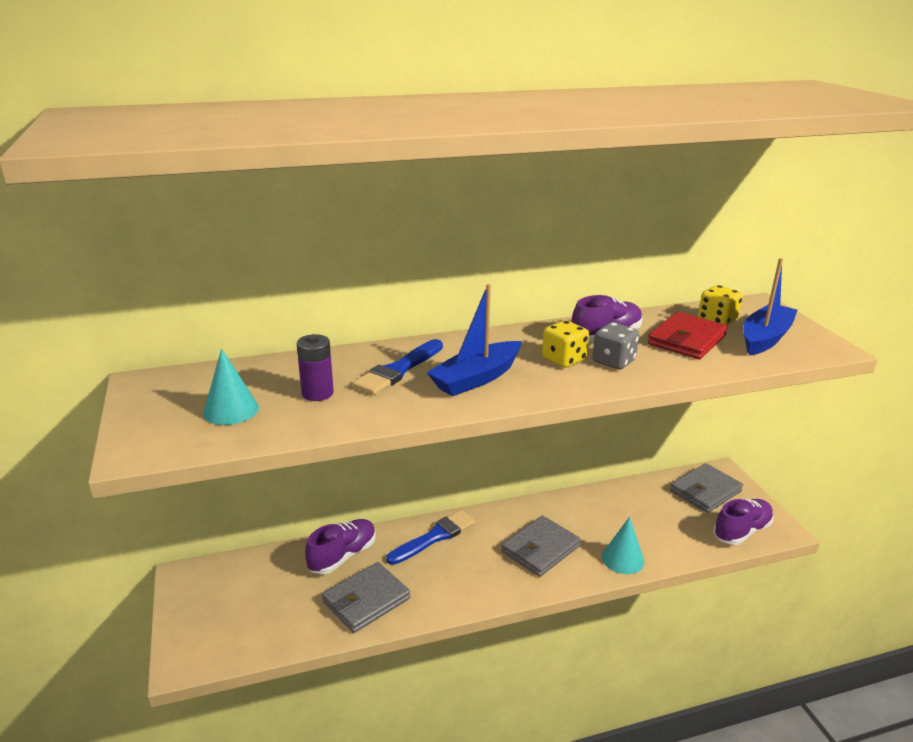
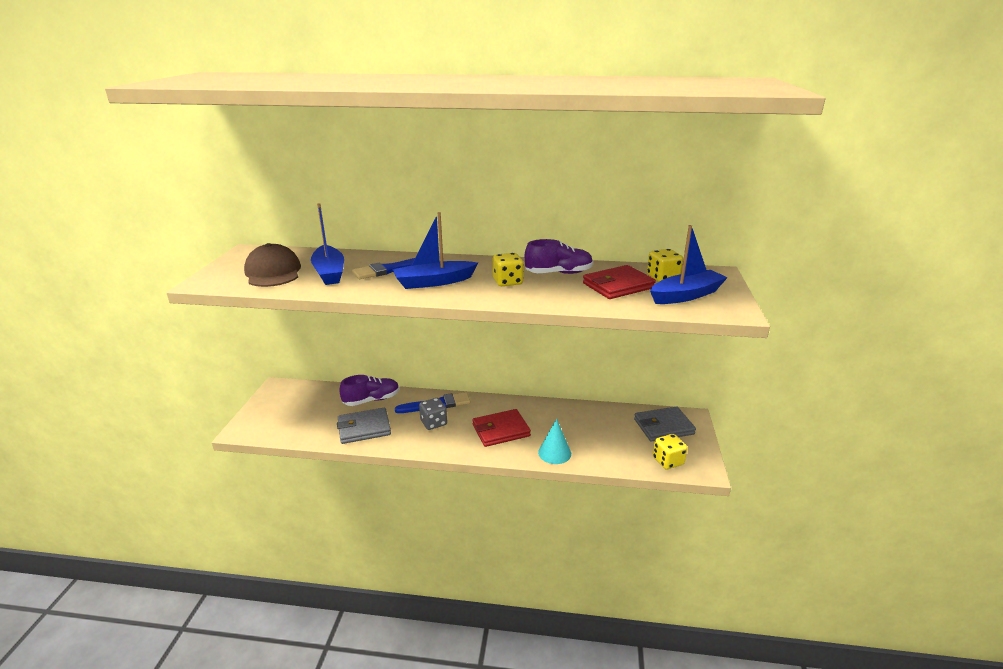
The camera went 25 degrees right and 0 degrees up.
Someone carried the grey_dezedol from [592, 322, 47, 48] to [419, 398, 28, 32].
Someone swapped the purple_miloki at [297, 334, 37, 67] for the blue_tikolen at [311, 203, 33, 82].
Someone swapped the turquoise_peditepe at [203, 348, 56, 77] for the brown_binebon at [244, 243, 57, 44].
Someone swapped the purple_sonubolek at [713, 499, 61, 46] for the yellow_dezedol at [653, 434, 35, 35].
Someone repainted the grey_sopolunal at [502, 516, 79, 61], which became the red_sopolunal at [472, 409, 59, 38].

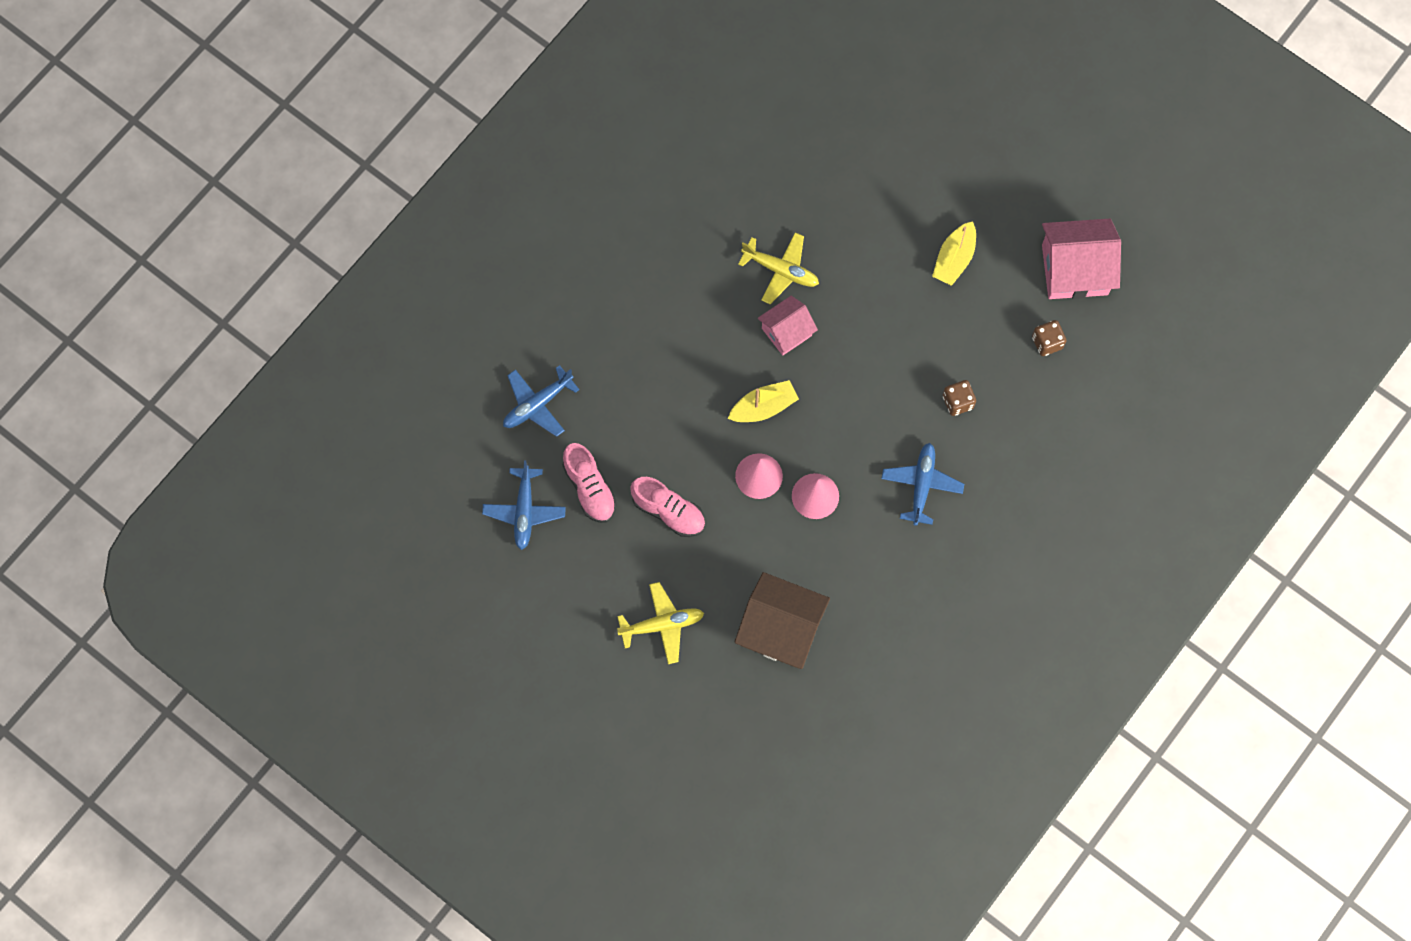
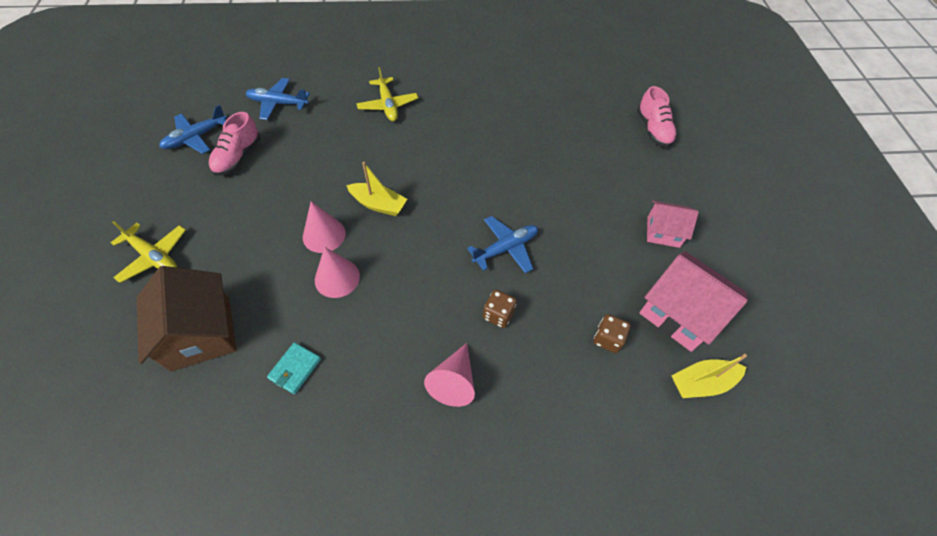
The camera went 45 degrees right and 15 degrees down.
Someone carried the yellow_tikolen from [932, 221, 44, 65] to [671, 354, 76, 44].
Someone carried the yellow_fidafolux from [738, 232, 81, 72] to [356, 67, 62, 54].
Someone carried the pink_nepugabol from [758, 296, 60, 60] to [647, 201, 52, 47].
Someone carried the blue_fidafolux from [881, 443, 83, 83] to [467, 216, 71, 57].
Someone carried the pink_sonubolek from [630, 477, 75, 60] to [637, 86, 40, 61].
Someone put down the turquoise_sopolunal at [267, 342, 54, 52].
Someone put down the pink_peditepe at [424, 343, 51, 64].

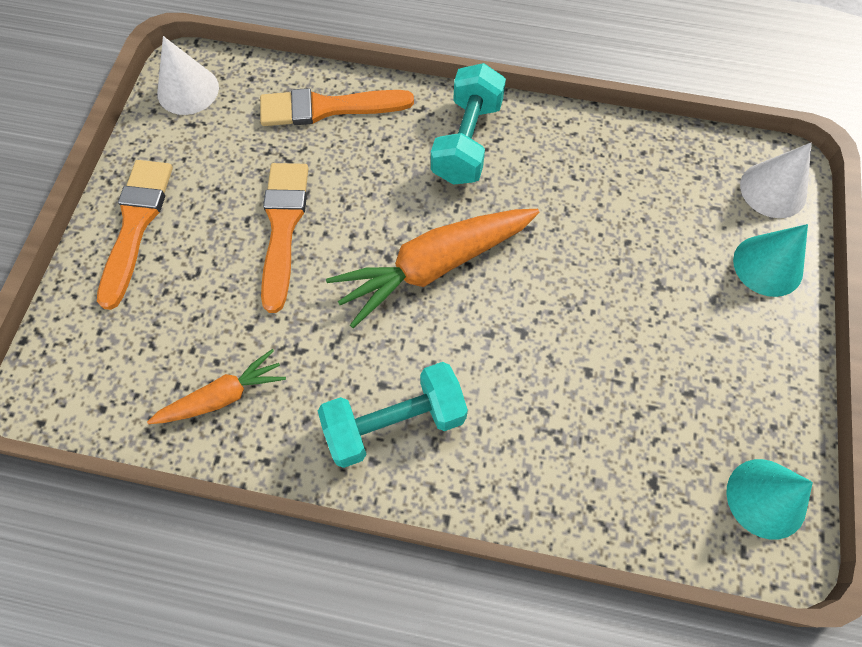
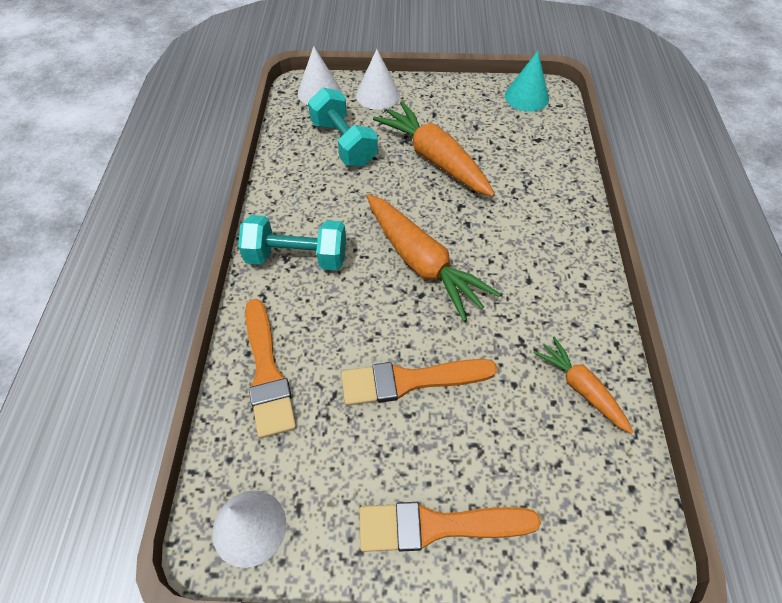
The camera went 100 degrees left and 10 degrees down.
Someone repainted the turquoise_peditepe at [733, 224, 75, 73], which became the white_peditepe at [356, 49, 44, 61].
Someone carried the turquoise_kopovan from [318, 362, 150, 106] to [308, 88, 70, 78].
Someone put down the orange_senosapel at [373, 101, 122, 96].

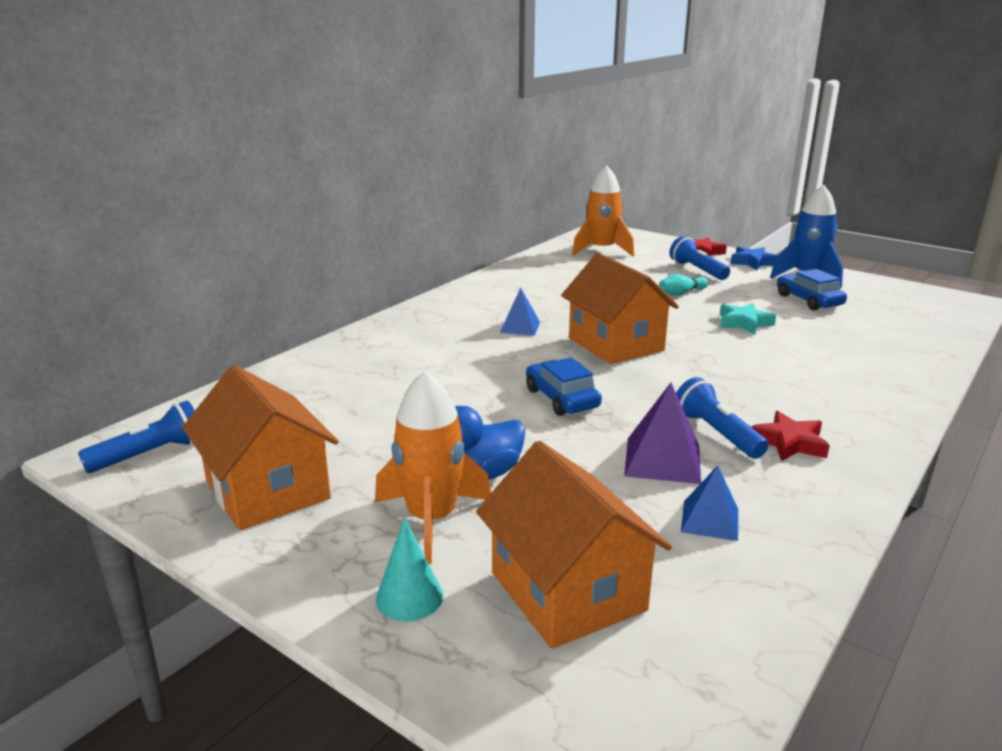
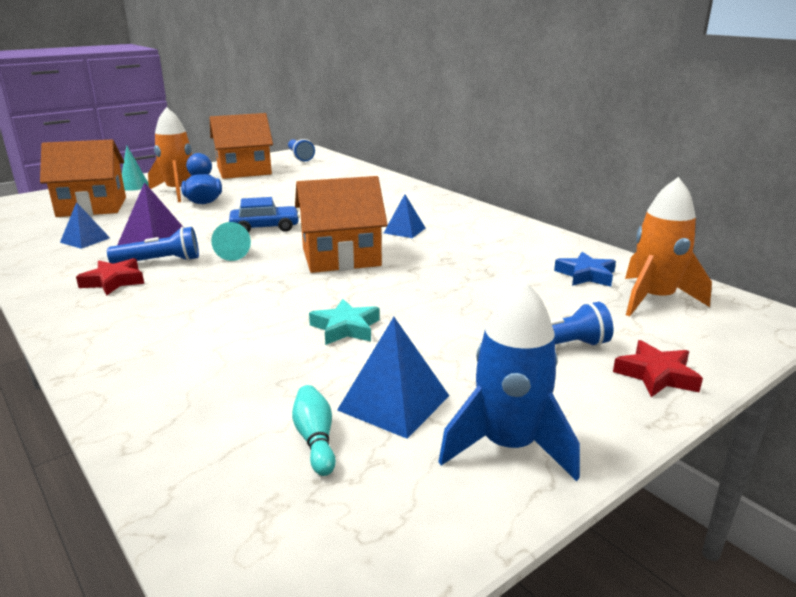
The camera went 105 degrees right and 0 degrees up.
Someone carried the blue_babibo from [730, 246, 48, 24] to [554, 252, 62, 35].
Someone swapped the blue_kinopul at [777, 269, 70, 41] for the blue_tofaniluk at [337, 317, 112, 122].
Someone carried the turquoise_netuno from [659, 274, 50, 22] to [292, 385, 44, 91].
Someone put down the turquoise_peditepe at [211, 222, 40, 39].

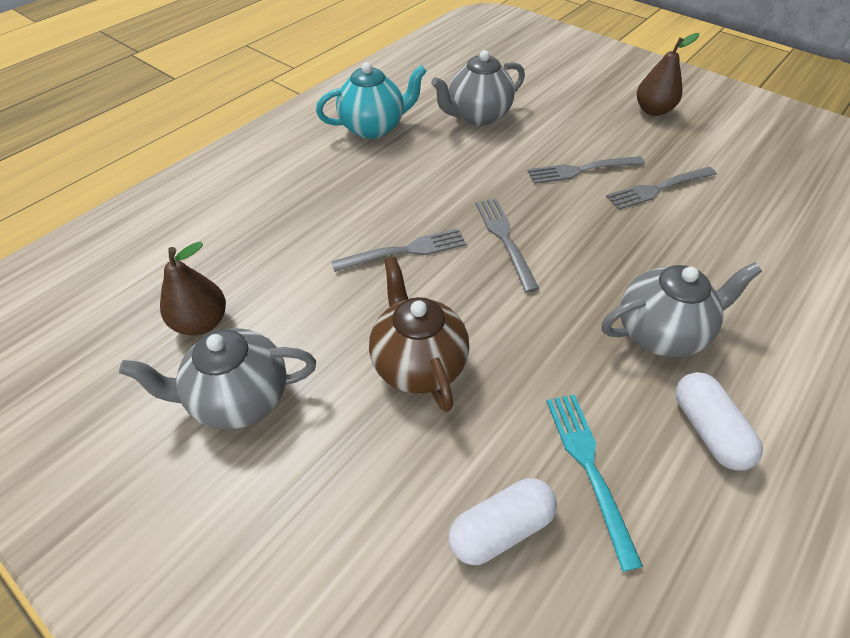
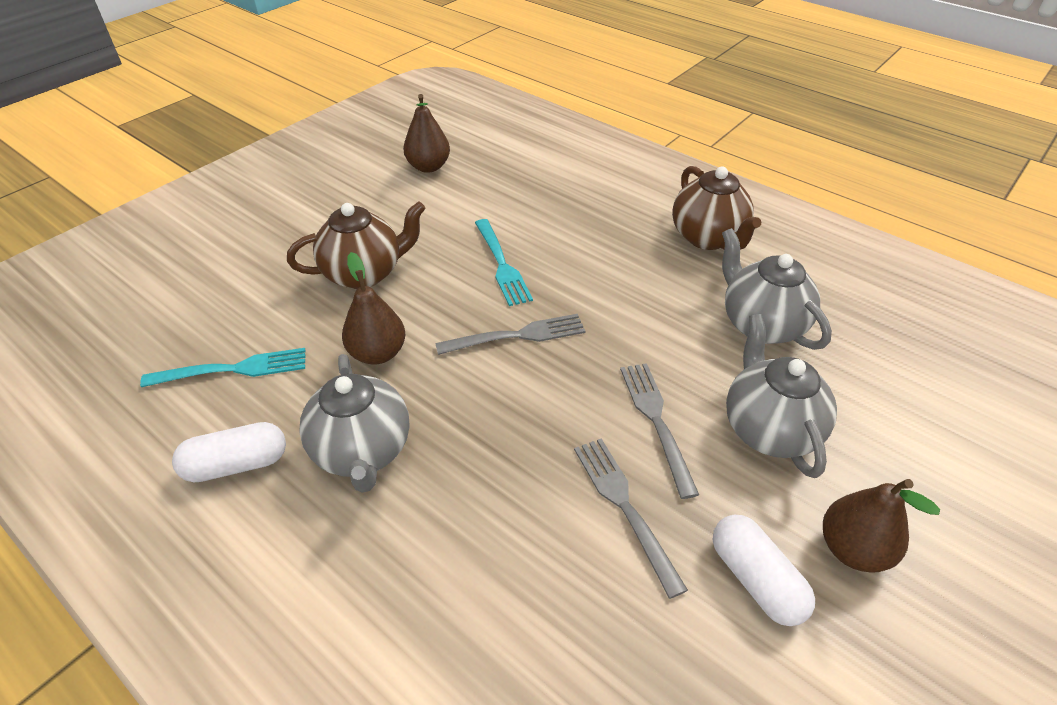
The camera went 90 degrees right and 5 degrees down.
Someone repainted the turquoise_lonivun at [316, 62, 111, 77], which became the brown_lonivun at [672, 166, 90, 84].
Someone repainted the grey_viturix at [331, 228, 136, 44], which became the turquoise_viturix at [475, 219, 58, 87].
Someone carried the grey_lonivun from [119, 328, 197, 102] to [726, 314, 111, 164].
Someone carried the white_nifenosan from [449, 478, 108, 87] to [713, 515, 102, 111].
Someone put down the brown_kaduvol at [342, 252, 64, 113].

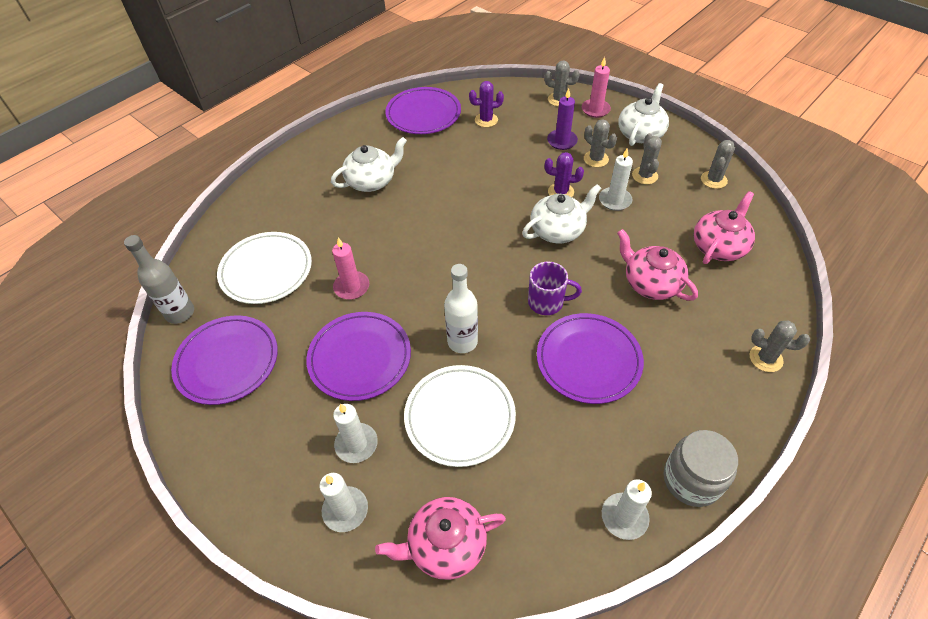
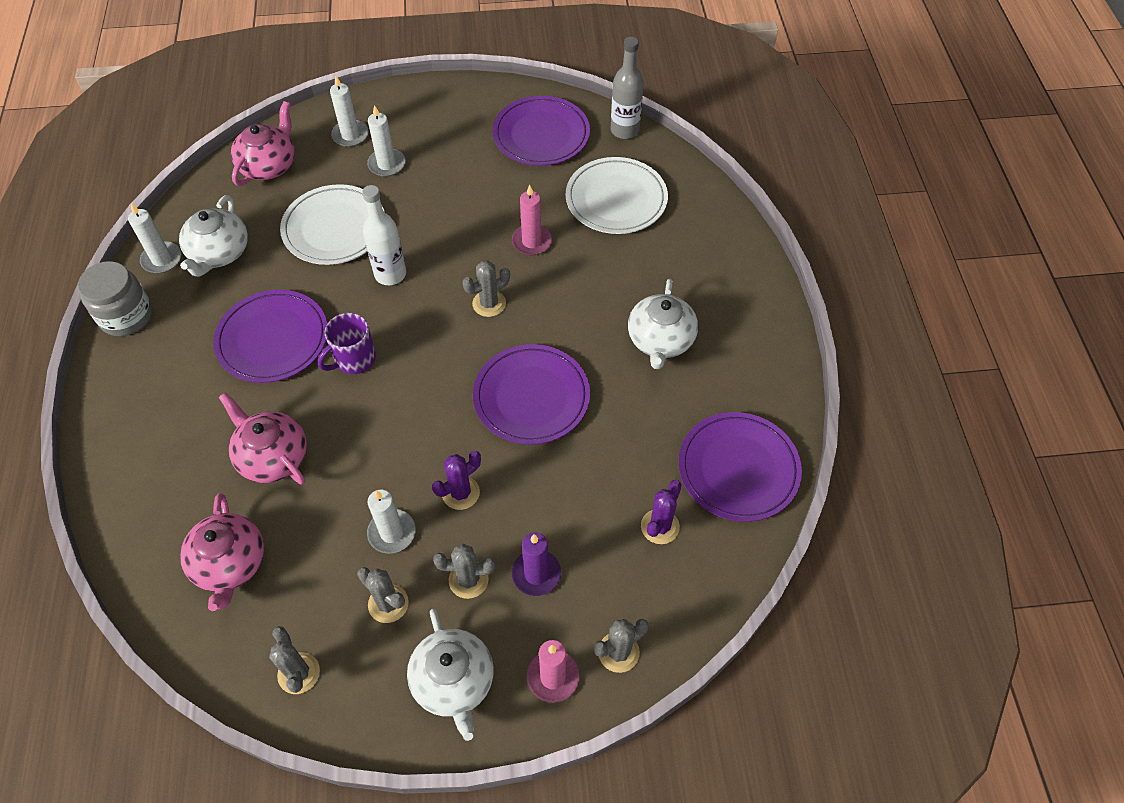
The camera went 130 degrees right and 5 degrees up.
Someone carried the white_lonivun from [522, 184, 79, 59] to [179, 195, 69, 82].
Someone rotated the pink_lonivun at [617, 229, 81, 72] by 135 degrees counterclockwise.
Someone carried the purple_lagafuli from [306, 312, 105, 89] to [473, 344, 117, 101].
Someone carried the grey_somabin from [750, 321, 60, 51] to [462, 260, 48, 57].

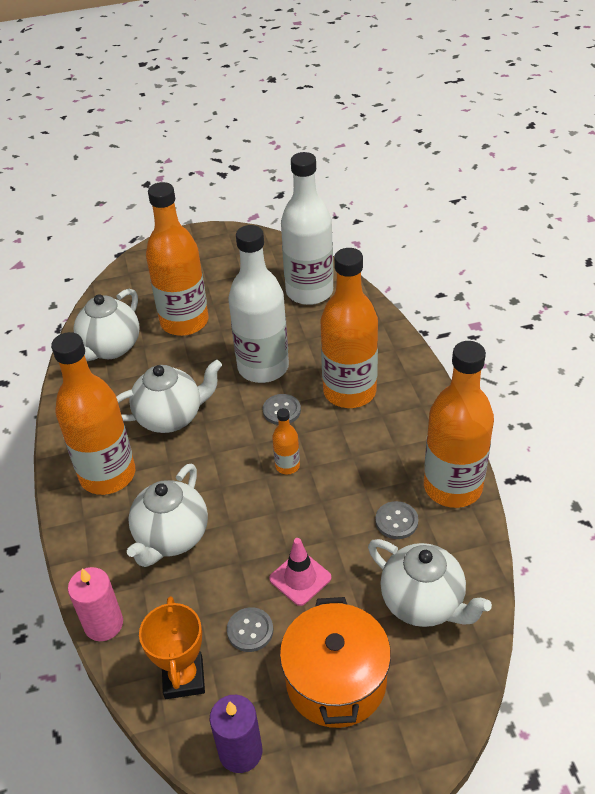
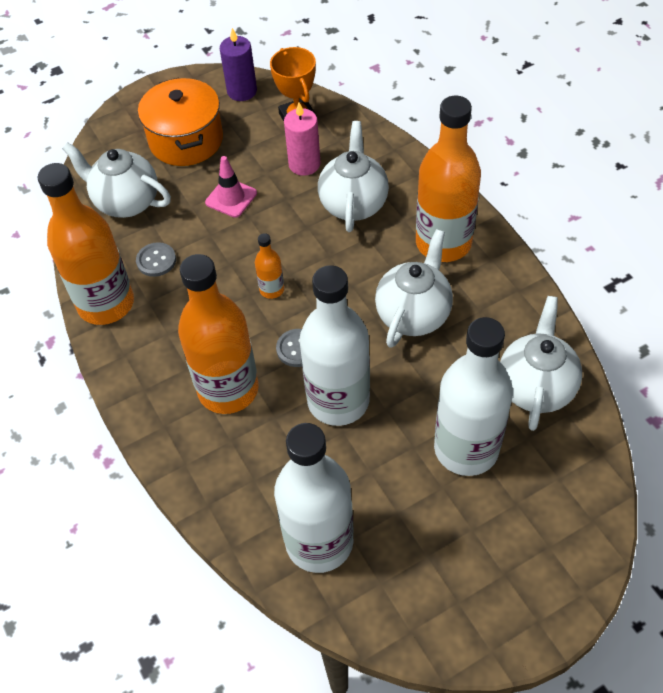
The camera went 165 degrees right and 10 degrees up.
Someone repainted the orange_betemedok at [146, 182, 62, 154], which became the white_betemedok at [434, 317, 79, 159].
Someone rotated the white_lonivun at [116, 360, 106, 73] by 150 degrees clockwise.
Someone carried the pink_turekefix from [68, 567, 55, 74] to [284, 102, 36, 74].
Someone took away the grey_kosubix at [227, 607, 46, 45].

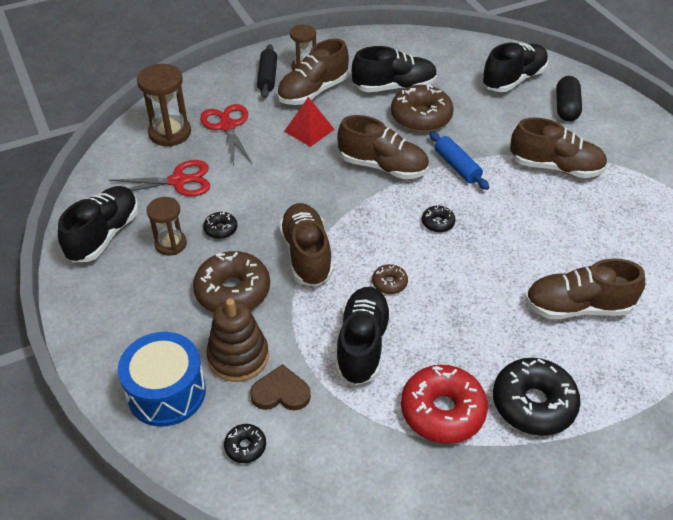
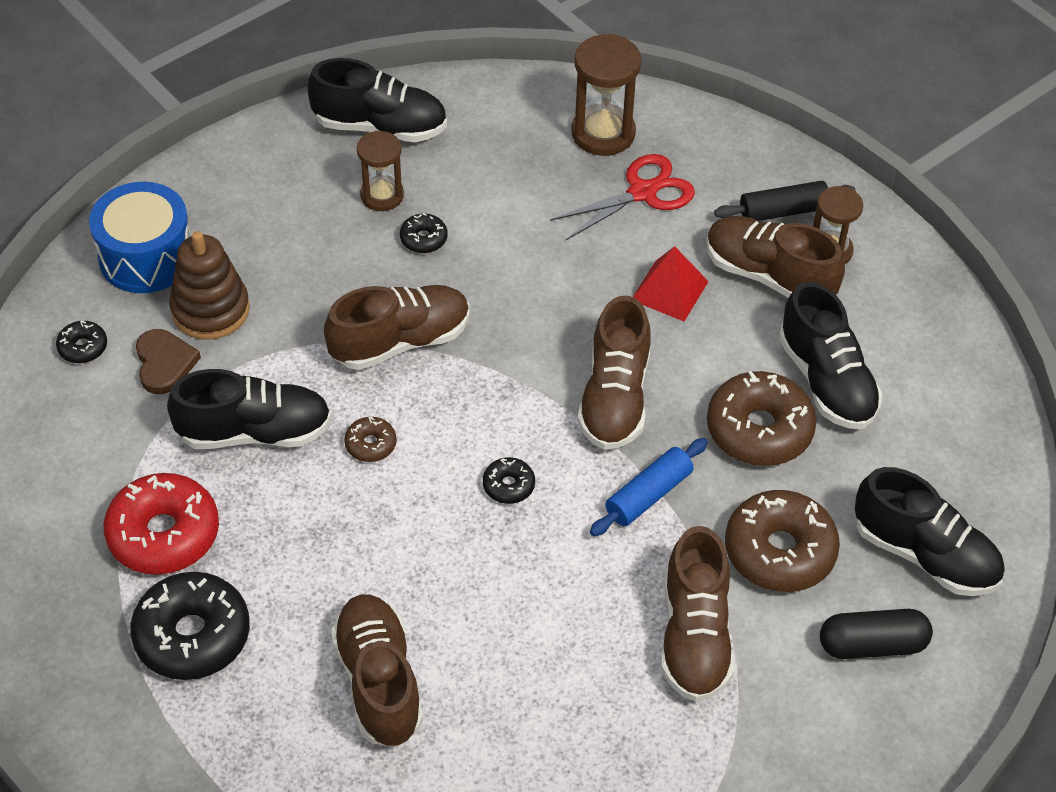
The camera went 75 degrees right and 5 degrees up.
Someone took away the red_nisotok at [109, 160, 101, 36].
Someone carried the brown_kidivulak from [193, 251, 77, 61] to [725, 490, 115, 102].

